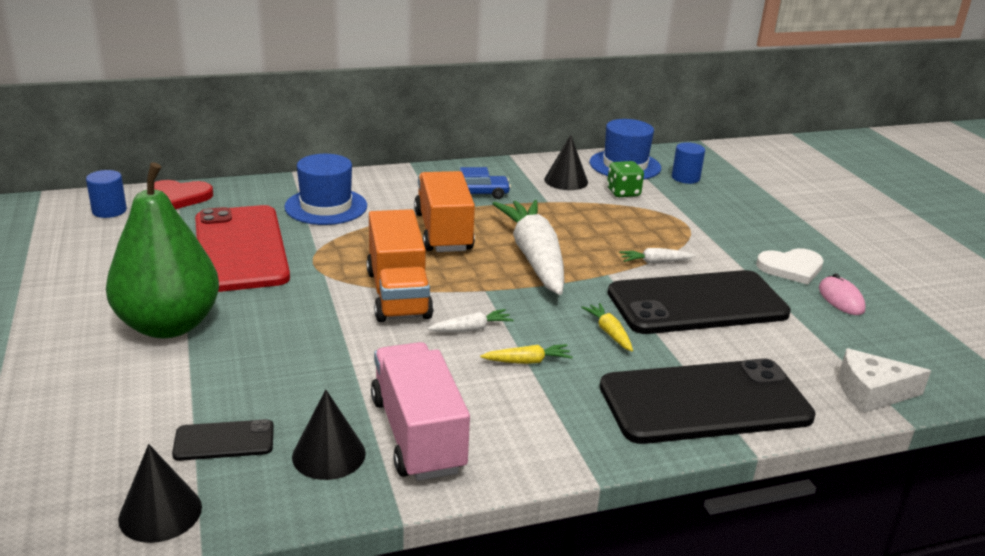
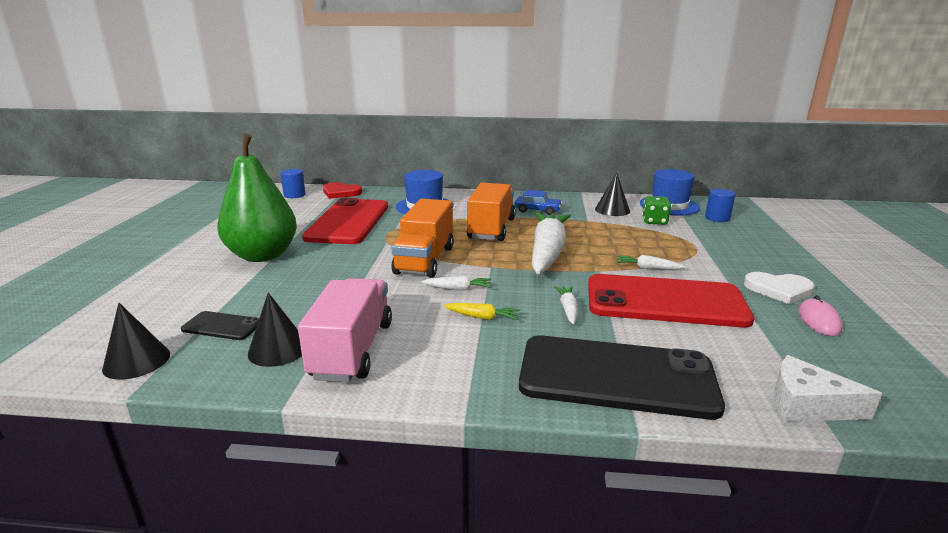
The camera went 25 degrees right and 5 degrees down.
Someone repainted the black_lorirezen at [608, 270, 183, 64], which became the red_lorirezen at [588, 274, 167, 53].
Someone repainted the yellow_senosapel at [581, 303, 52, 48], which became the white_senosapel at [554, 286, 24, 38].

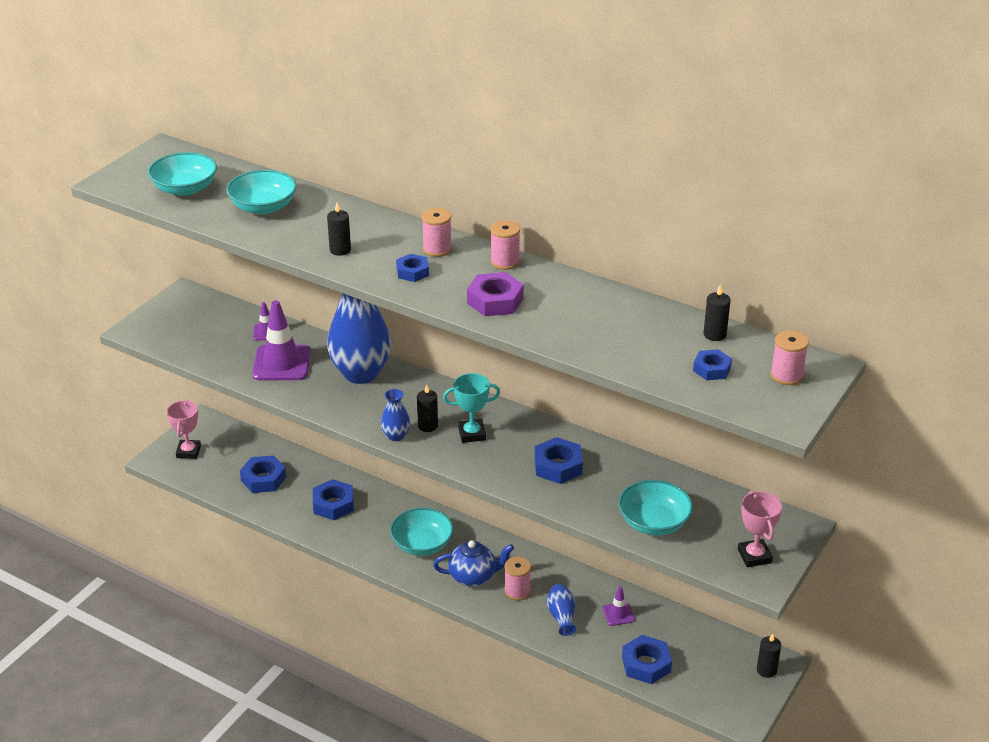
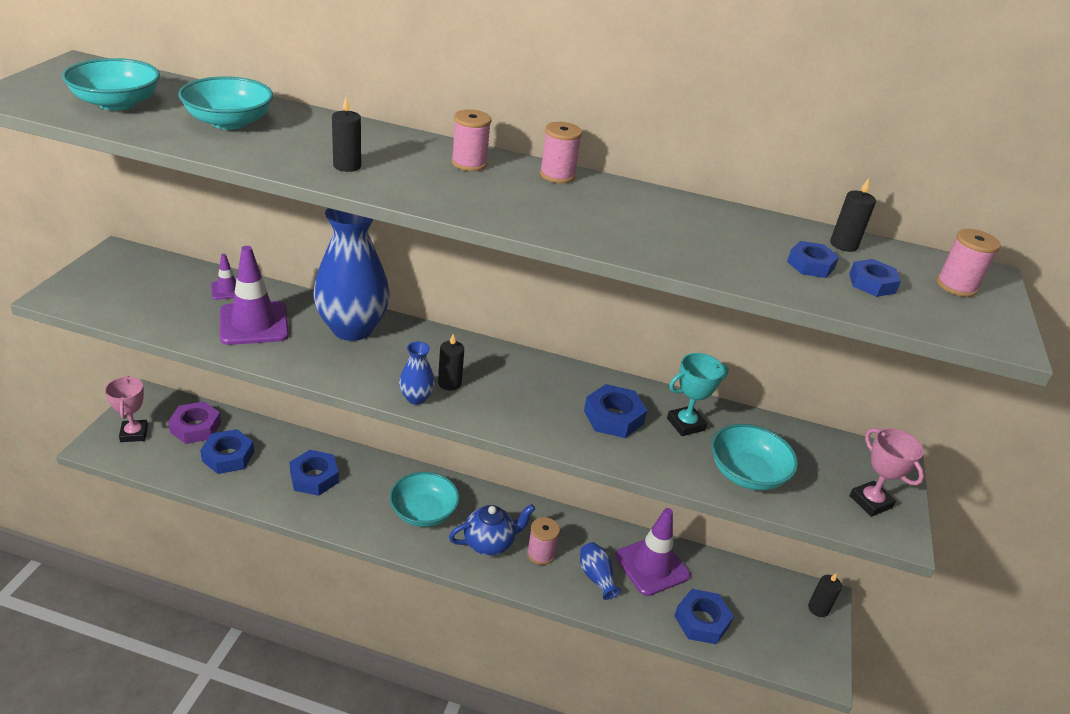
The camera went 20 degrees left and 0 degrees up.
Someone carried the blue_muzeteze from [396, 254, 33, 28] to [787, 241, 52, 37].
Someone carried the purple_muzeteze from [467, 272, 57, 44] to [168, 401, 53, 43].
Someone carried the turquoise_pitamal from [443, 373, 57, 70] to [667, 353, 62, 83].
Someone scaled the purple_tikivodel at [602, 586, 33, 40] by 2.02.

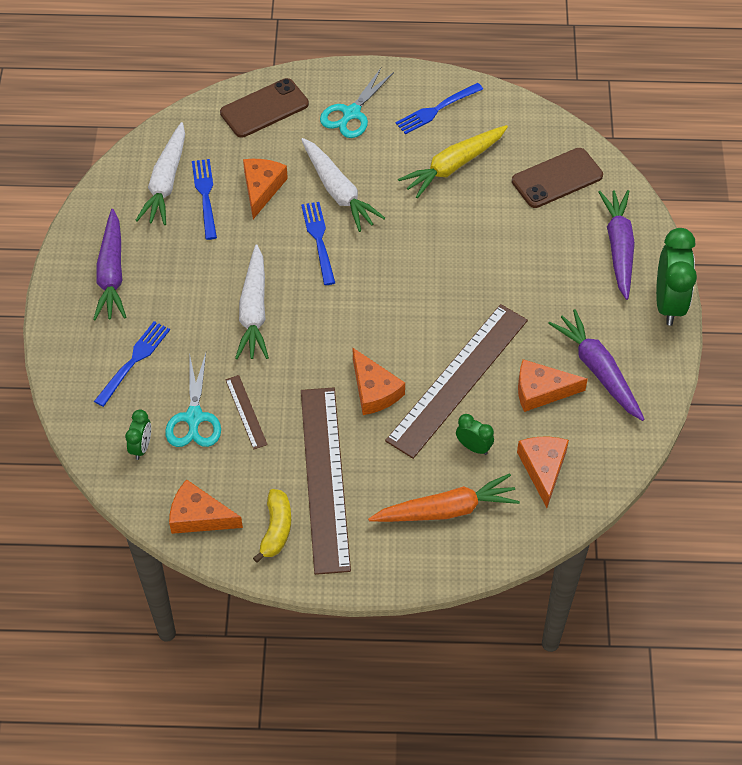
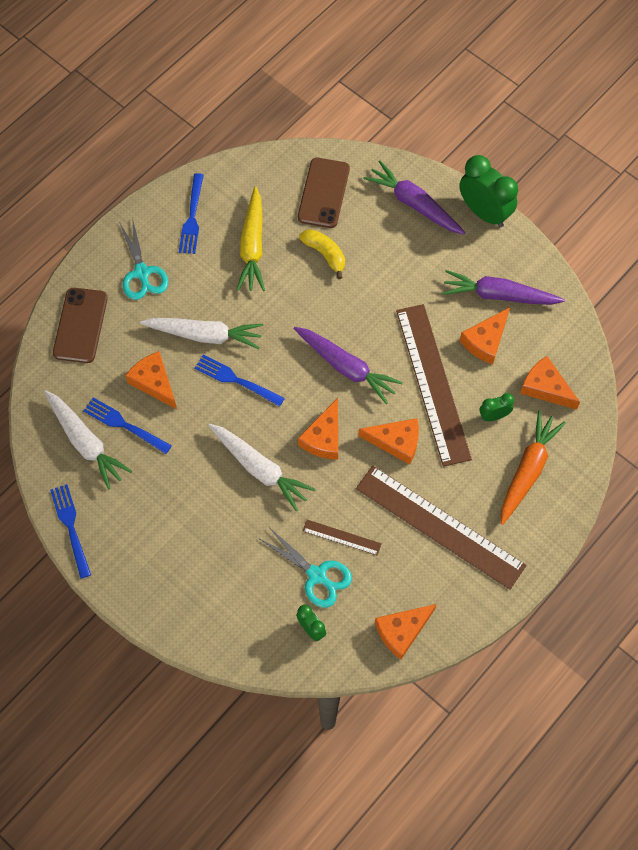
The camera went 50 degrees left and 10 degrees up.
Someone carried the purple_senosapel from [93, 209, 33, 111] to [293, 327, 110, 77].
Someone carried the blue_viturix from [94, 321, 76, 86] to [50, 484, 41, 95].
Someone carried the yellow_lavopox from [253, 489, 38, 74] to [299, 229, 46, 50].
Someone put down the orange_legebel at [298, 398, 40, 62].

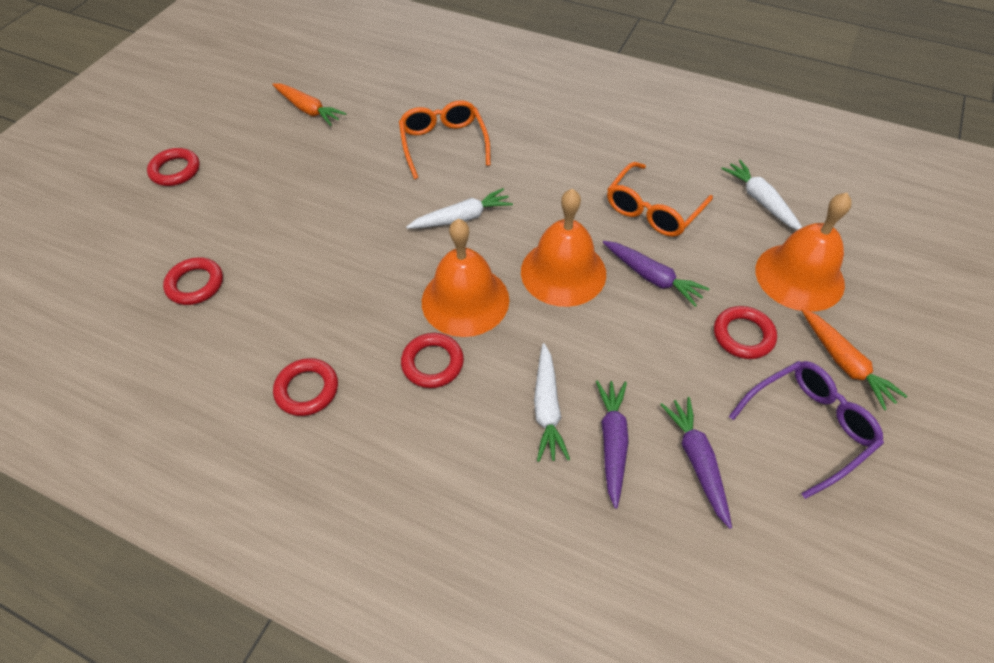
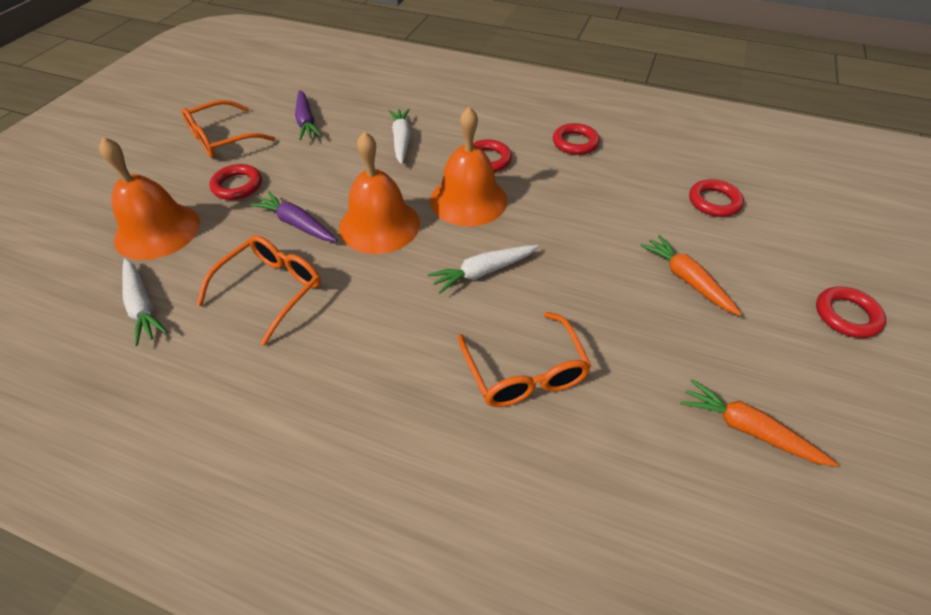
The camera went 175 degrees right and 5 degrees down.
Someone carried the orange_senosapel from [801, 308, 107, 102] to [640, 235, 102, 81].
Someone repainted the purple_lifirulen at [729, 361, 155, 138], which became the orange_lifirulen at [182, 100, 93, 58].
Someone took away the purple_senosapel at [596, 380, 33, 129].

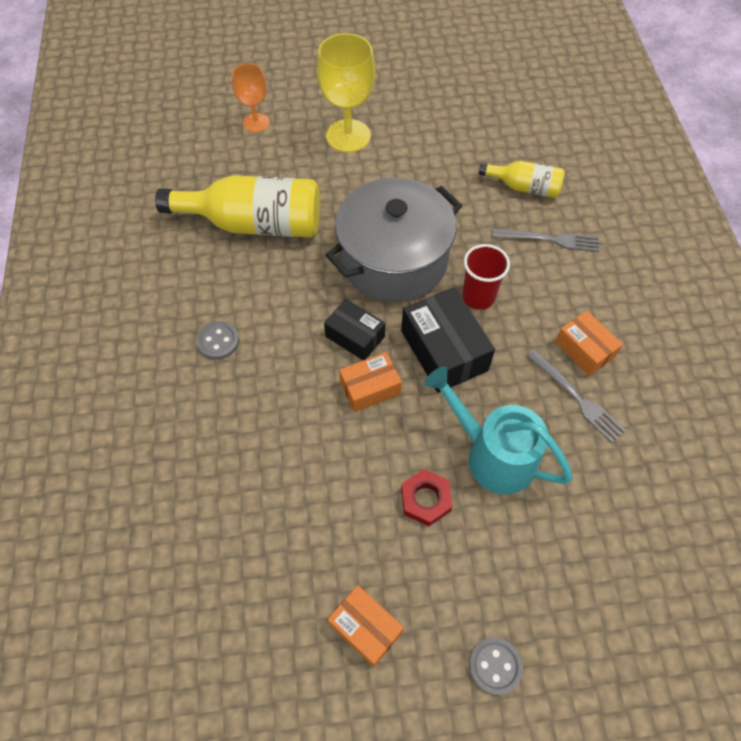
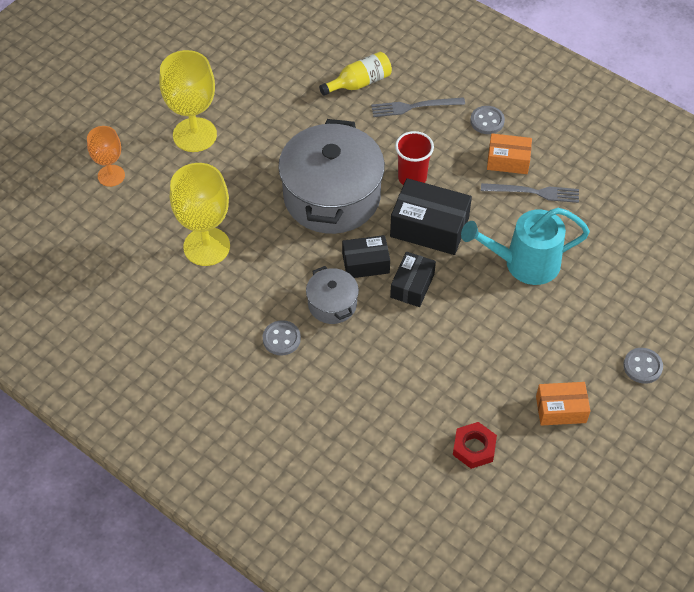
The camera went 45 degrees left and 5 degrees down.
Someone swapped the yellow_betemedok at [155, 175, 165, 63] for the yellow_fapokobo at [170, 163, 60, 103].
Someone rotated the grey_viturix at [492, 229, 107, 23] by 150 degrees counterclockwise.
Someone repainted the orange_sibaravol at [339, 352, 63, 60], which became the black_sibaravol at [390, 252, 46, 55].
Someone carried the red_muzeteze from [401, 469, 52, 57] to [453, 422, 44, 47].
Someone put down the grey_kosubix at [470, 106, 35, 28].
Someone put down the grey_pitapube at [306, 266, 53, 58].

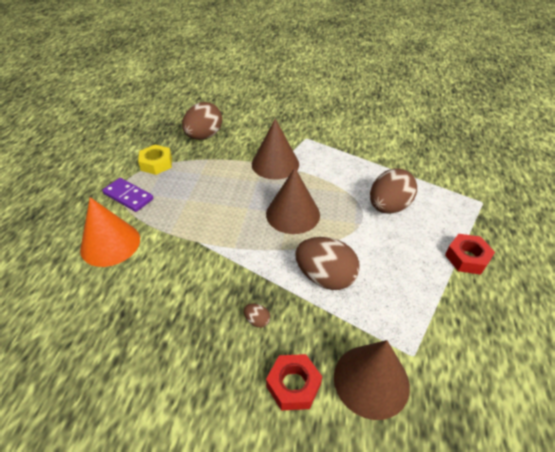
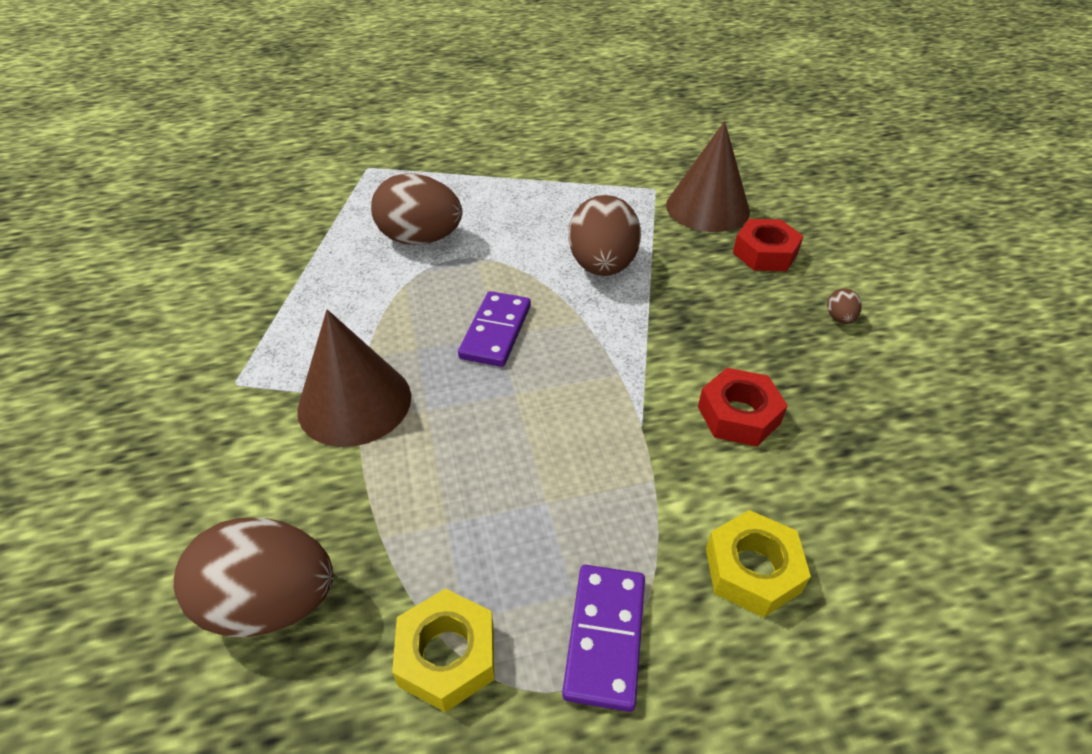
The camera went 115 degrees left and 0 degrees up.
Someone swapped the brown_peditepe at [266, 168, 54, 66] for the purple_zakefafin at [458, 291, 73, 76].
Someone swapped the orange_peditepe at [80, 197, 60, 70] for the yellow_muzeteze at [706, 510, 105, 108].
Someone carried the red_muzeteze from [445, 234, 50, 41] to [698, 368, 90, 79].
Someone carried the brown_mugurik from [244, 304, 26, 24] to [827, 288, 35, 36].

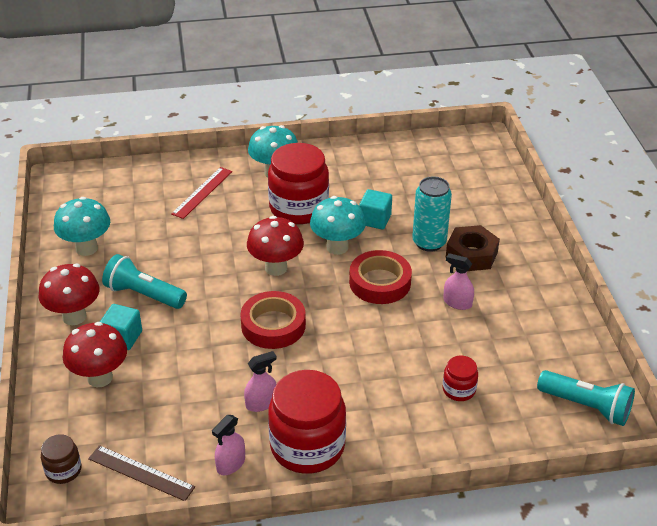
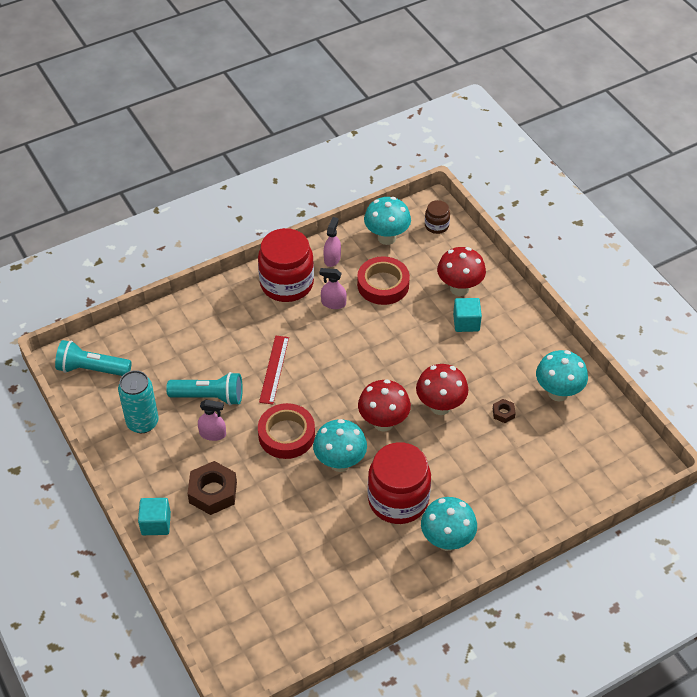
The camera went 160 degrees right and 10 degrees up.
Someone carried the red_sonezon from [171, 167, 61, 52] to [259, 336, 30, 68].
Someone carried the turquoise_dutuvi from [412, 176, 40, 76] to [118, 370, 41, 63].
Someone carried the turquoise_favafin from [359, 189, 33, 41] to [138, 498, 33, 37].
Someone carried the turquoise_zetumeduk from [102, 254, 85, 55] to [166, 372, 77, 34].
Someone carried the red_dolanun from [39, 264, 61, 61] to [416, 364, 52, 51].
Someone carried the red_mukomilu from [240, 291, 66, 58] to [357, 256, 53, 49].
Someone rotated the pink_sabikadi at [244, 351, 33, 61] by 60 degrees clockwise.
Someone took away the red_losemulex at [442, 356, 36, 45].
Someone swapped the brown_sonezon at [88, 445, 107, 56] for the turquoise_dolanun at [364, 197, 47, 48].
Someone put down the brown_muzeteze at [493, 399, 23, 24].

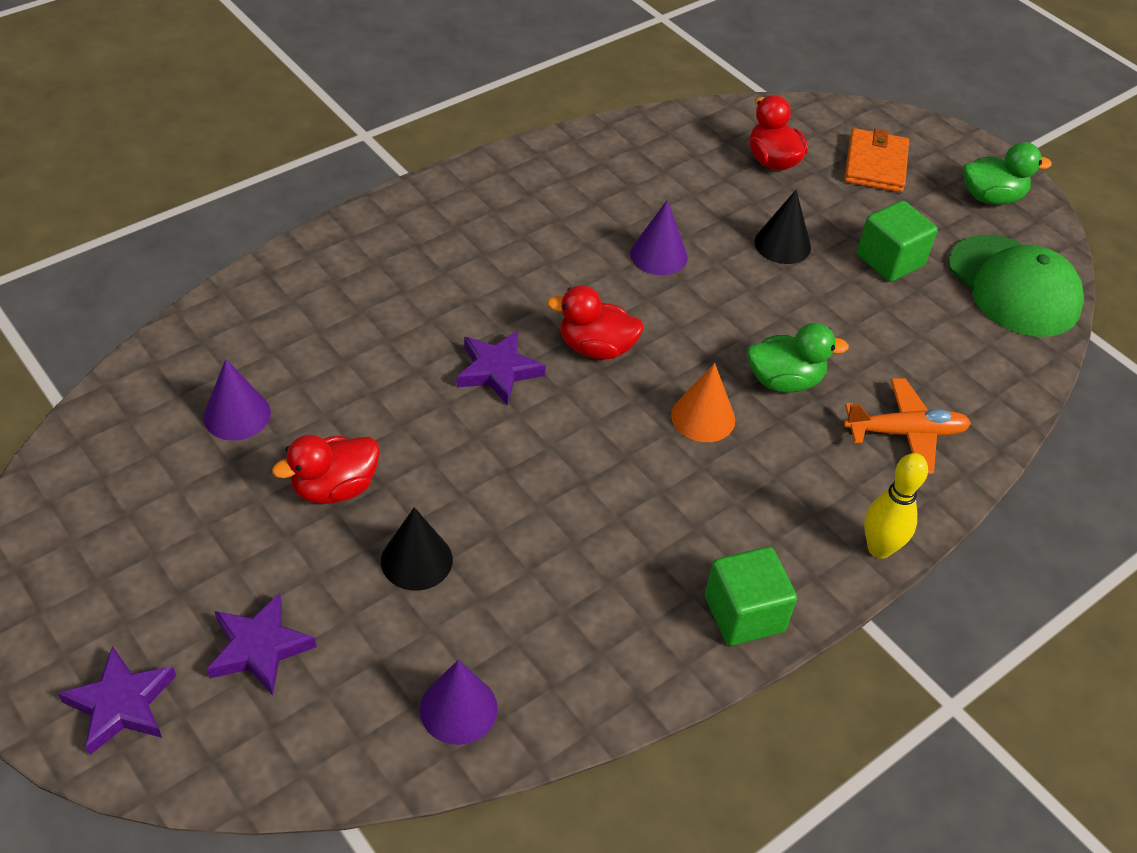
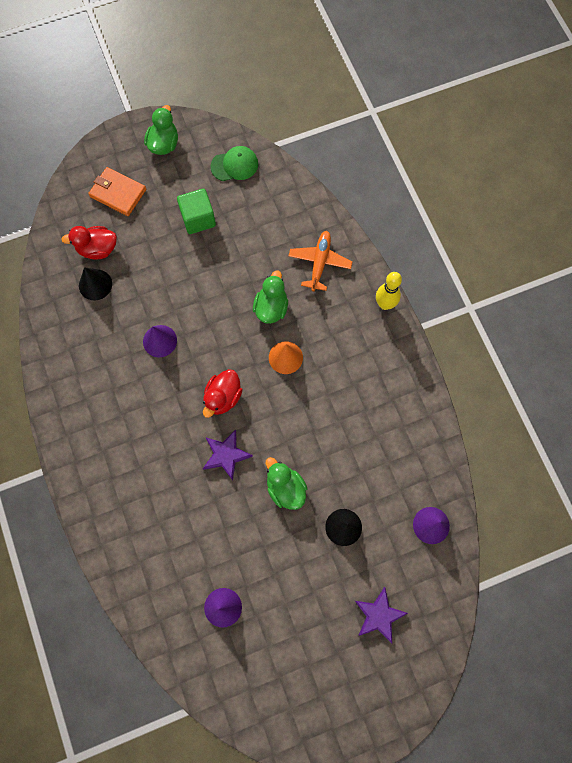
The camera went 70 degrees left and 25 degrees up.
Someone carried the black_peditepe from [754, 190, 57, 74] to [79, 267, 33, 33].
Someone scaled the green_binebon at [948, 235, 136, 102] by 0.60.
Someone took away the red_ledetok at [272, 435, 108, 69].
Someone took away the green_favafin at [705, 547, 92, 99].
Someone took away the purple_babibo at [58, 646, 118, 109].
Someone put down the green_ledetok at [266, 457, 42, 53].

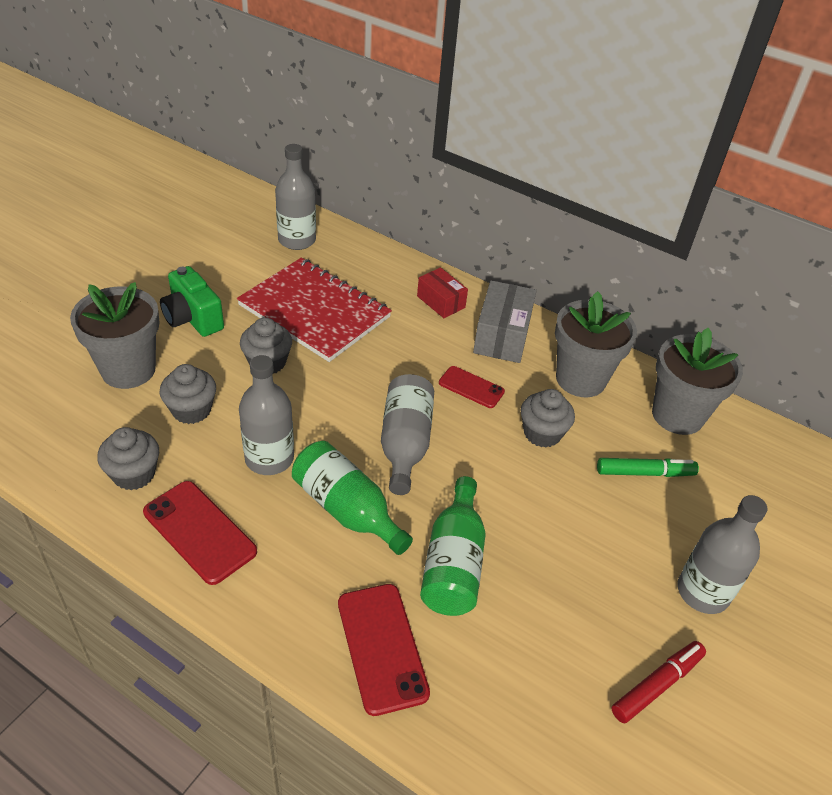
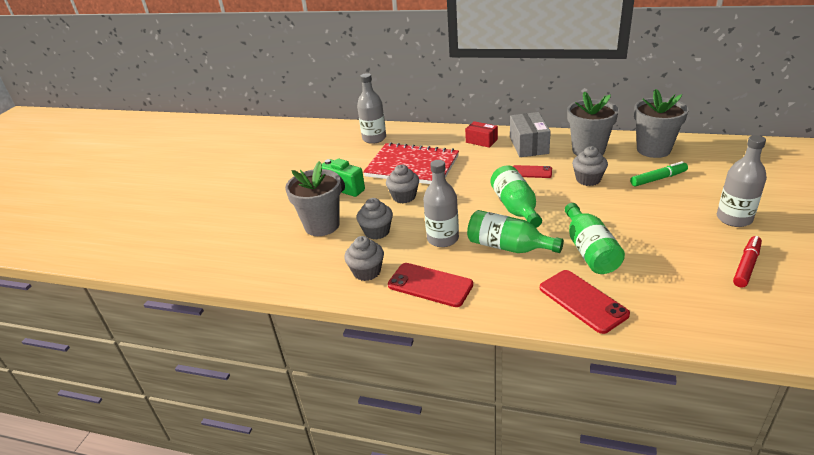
The camera went 10 degrees left and 10 degrees down.
Someone repainted the grey_betemedok at [381, 374, 53, 121], which became the green_betemedok at [490, 165, 52, 63].

